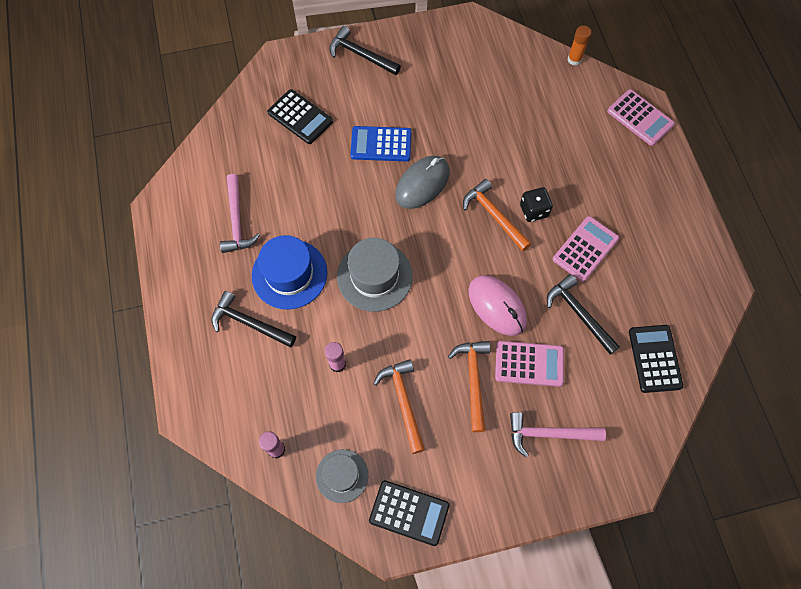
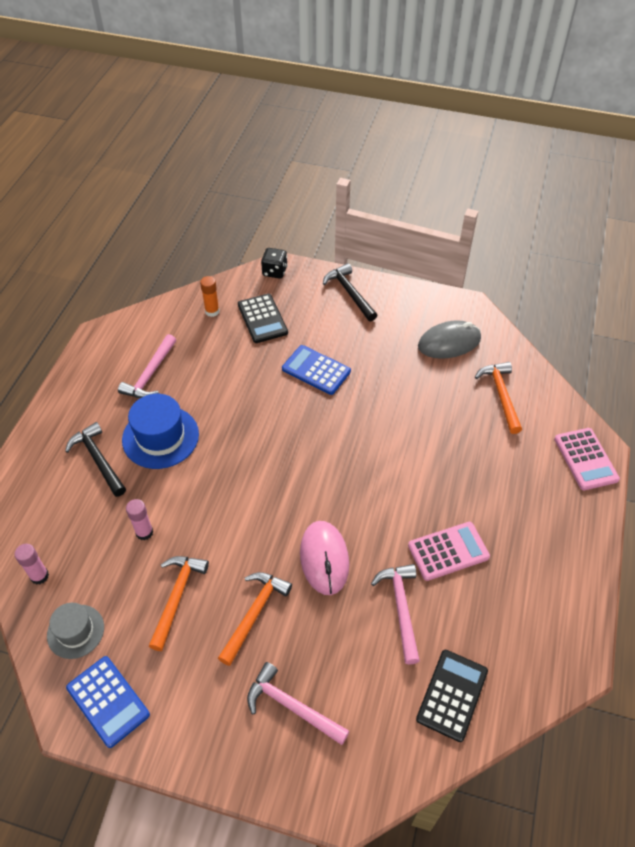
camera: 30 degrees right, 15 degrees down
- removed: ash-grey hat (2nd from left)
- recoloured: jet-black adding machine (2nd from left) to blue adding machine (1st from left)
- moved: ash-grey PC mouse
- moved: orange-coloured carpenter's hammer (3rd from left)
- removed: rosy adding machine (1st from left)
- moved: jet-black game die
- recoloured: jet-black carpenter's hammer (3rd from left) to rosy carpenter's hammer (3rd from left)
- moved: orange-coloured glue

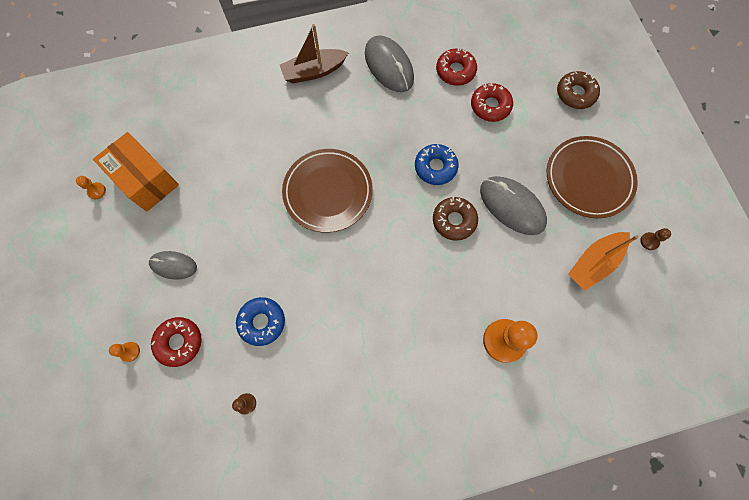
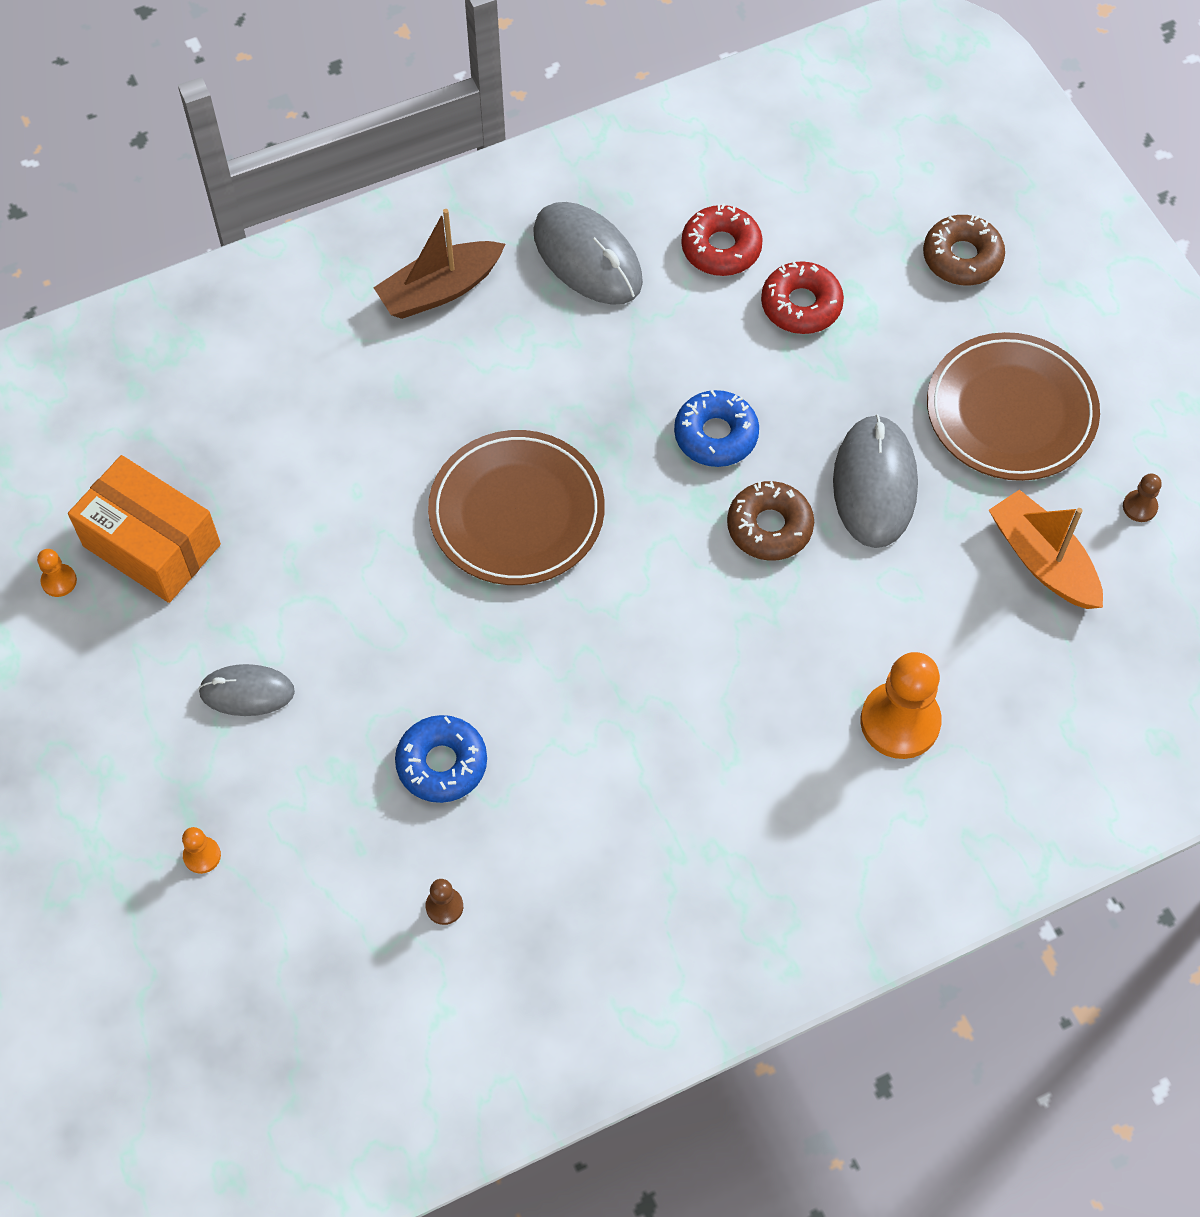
camera: 10 degrees left, 10 degrees down
- removed: red doughnut (1st from left)
- turned: ash-grey PC mouse (3rd from left) 60 degrees clockwise
- turned: orange-coloured sailboat 105 degrees clockwise

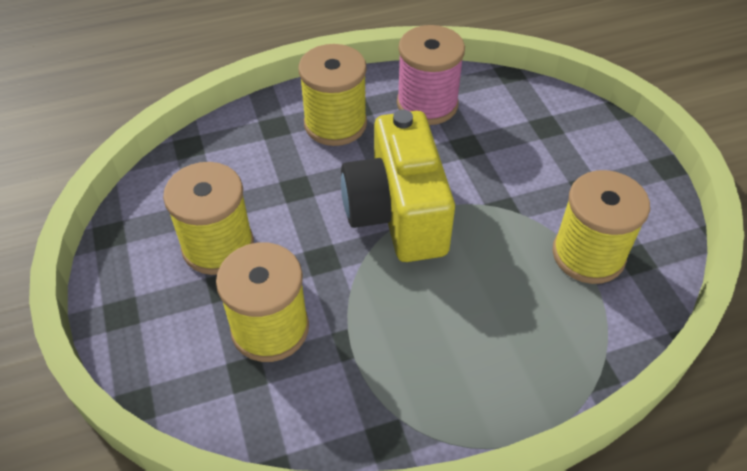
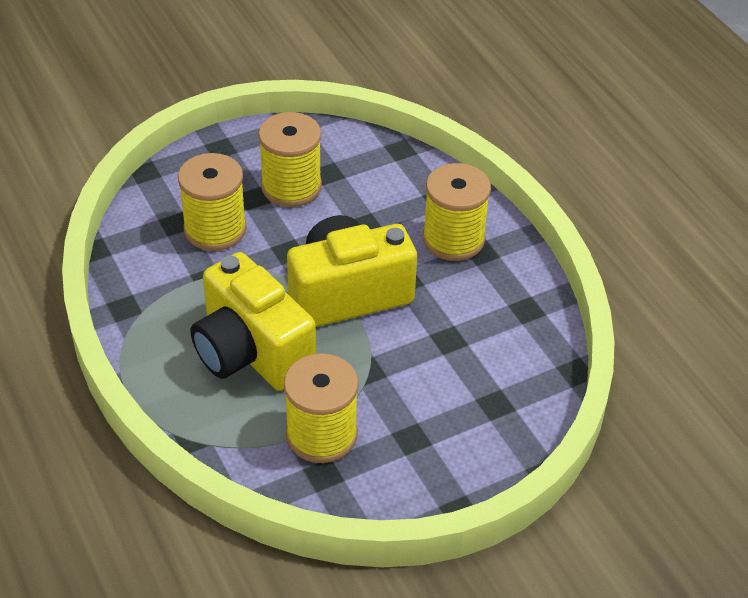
camera: 80 degrees right, 5 degrees down
- removed: rosy bobbin
- added: yellow camera (1st from left)

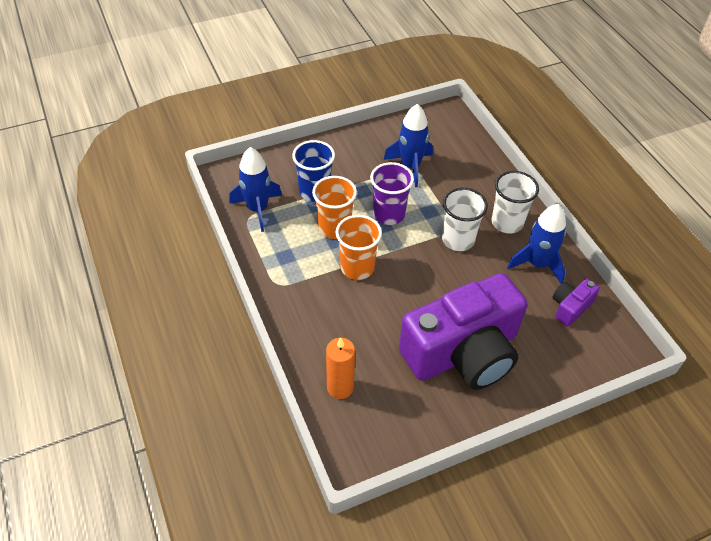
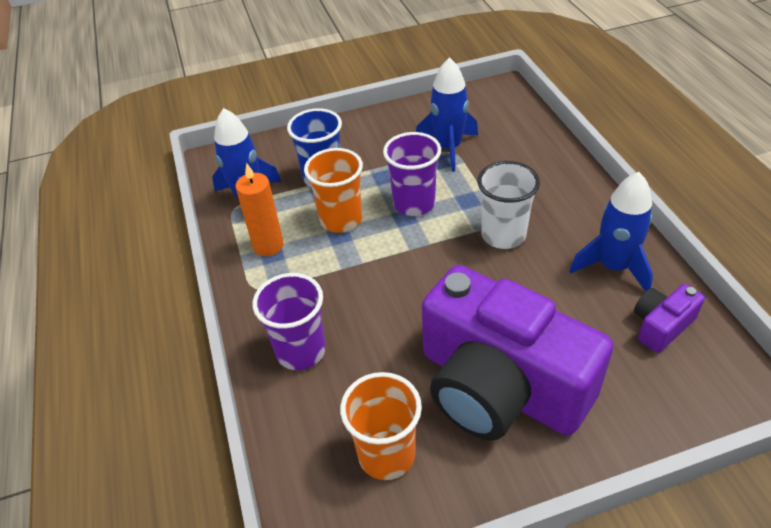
camera: 10 degrees right, 5 degrees down
- moved: orange-coloured pillar candle
- moved: orange-coloured tumbler (2nd from left)
- turned: violet camera (1st from left) 60 degrees clockwise
- removed: snow-white tumbler (2nd from left)
- added: violet tumbler (1st from left)

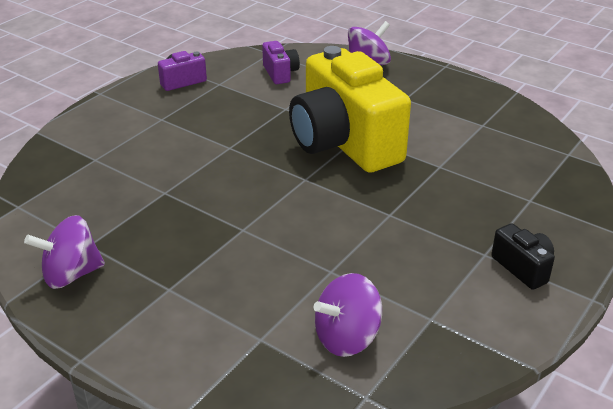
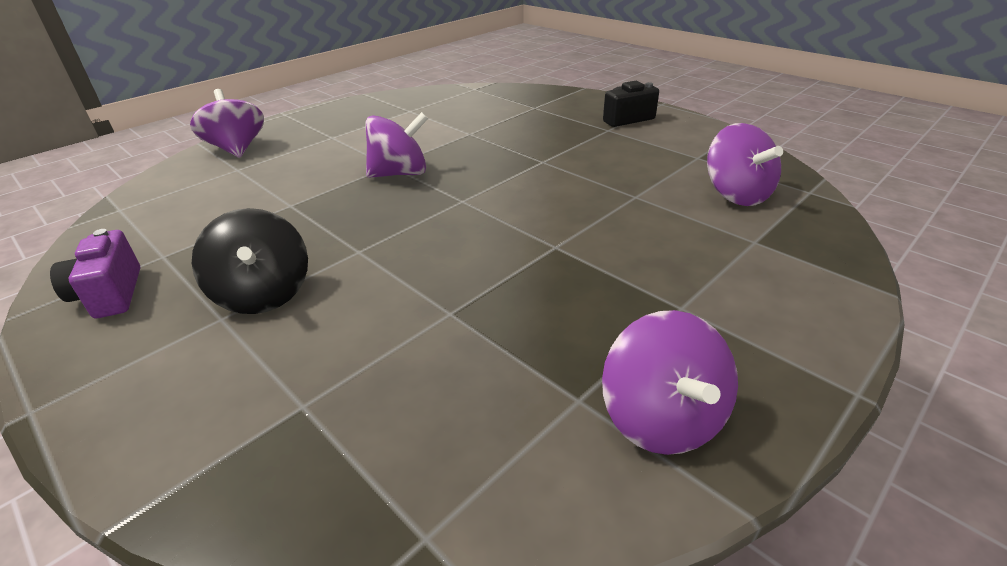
camera: 80 degrees left, 0 degrees up
- removed: violet camera (2nd from left)
- replaced: yellow camera to violet whirligig (2nd from left)
- added: jet-black whirligig

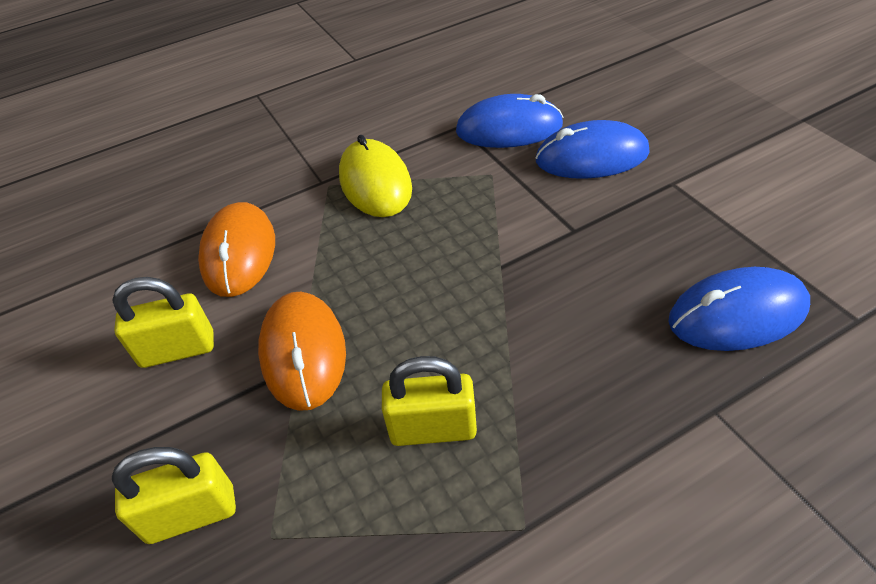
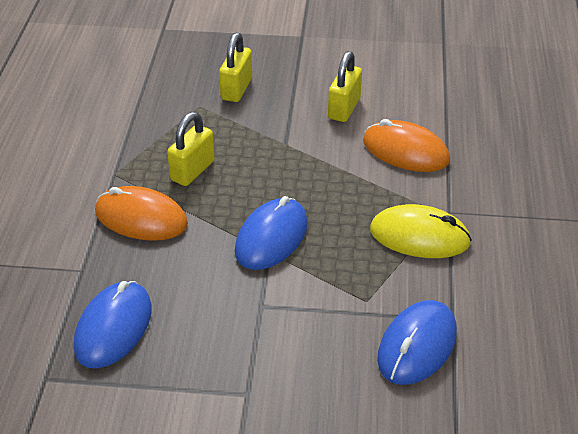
camera: 120 degrees right, 5 degrees down
- moved: orange-coloured PC mouse (2nd from left in the first image) to orange-coloured PC mouse (1st from left)
- moved: blue PC mouse (2nd from left)

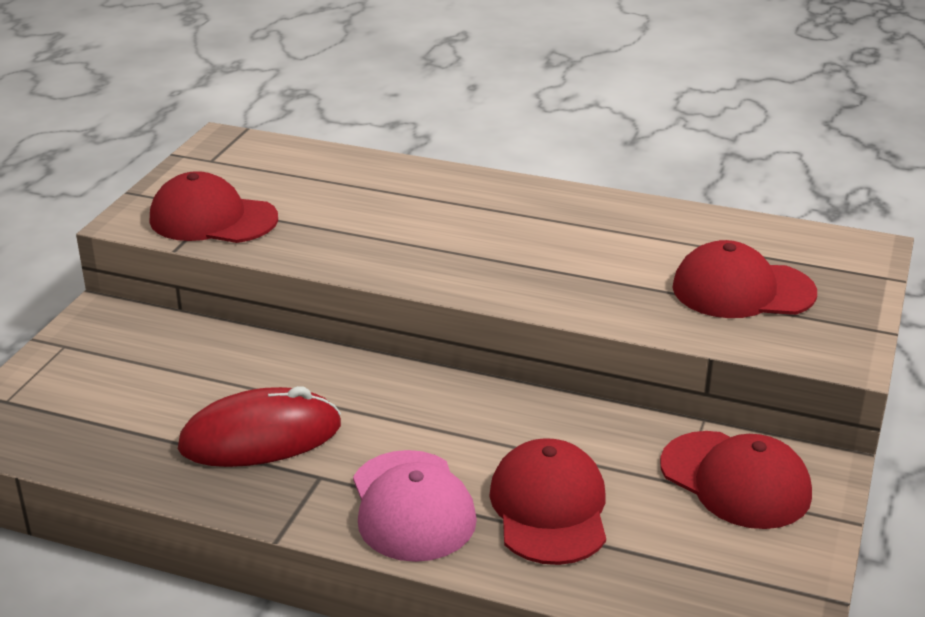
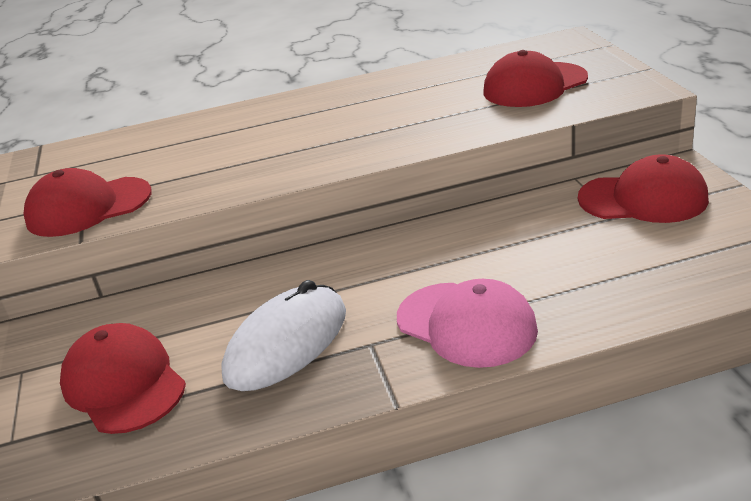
camera: 30 degrees left, 0 degrees up
- recoloured: red PC mouse to snow-white PC mouse
- moved: red baseball cap (2nd from left)

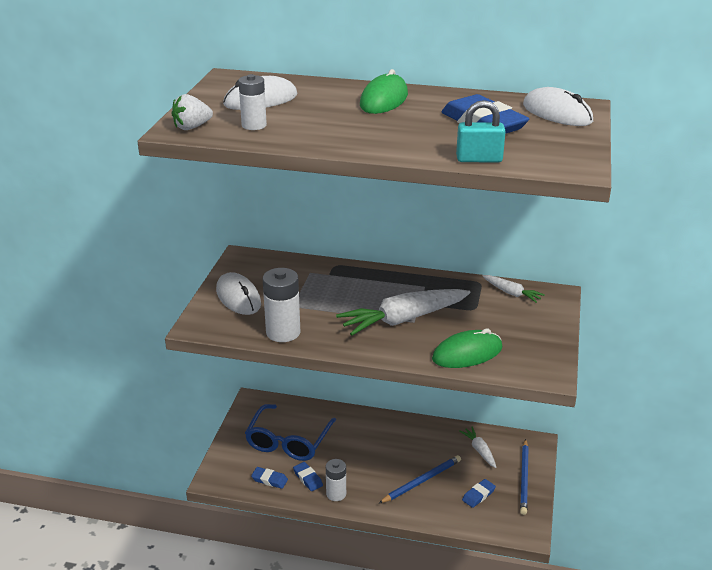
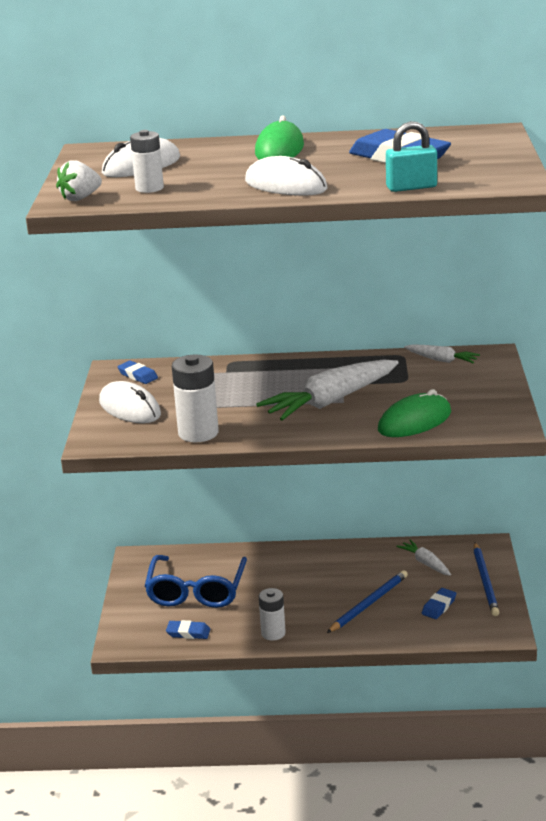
camera: 10 degrees left, 5 degrees down
- moved: blue gum eraser (2nd from left in the first image) to blue gum eraser (1st from left)
- moved: snow-white PC mouse (3rd from left)

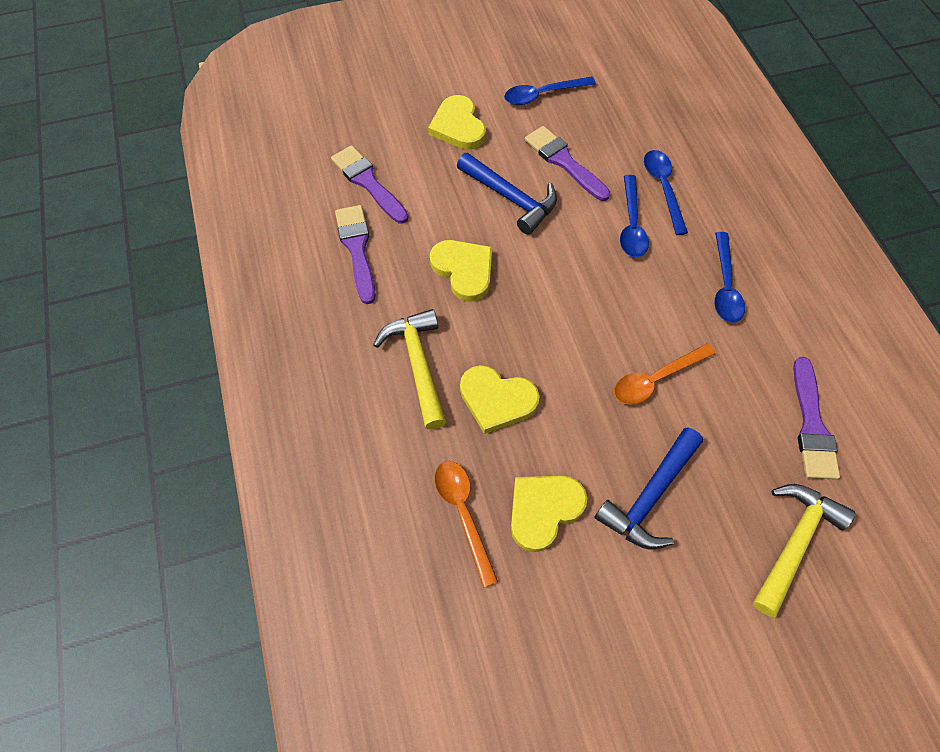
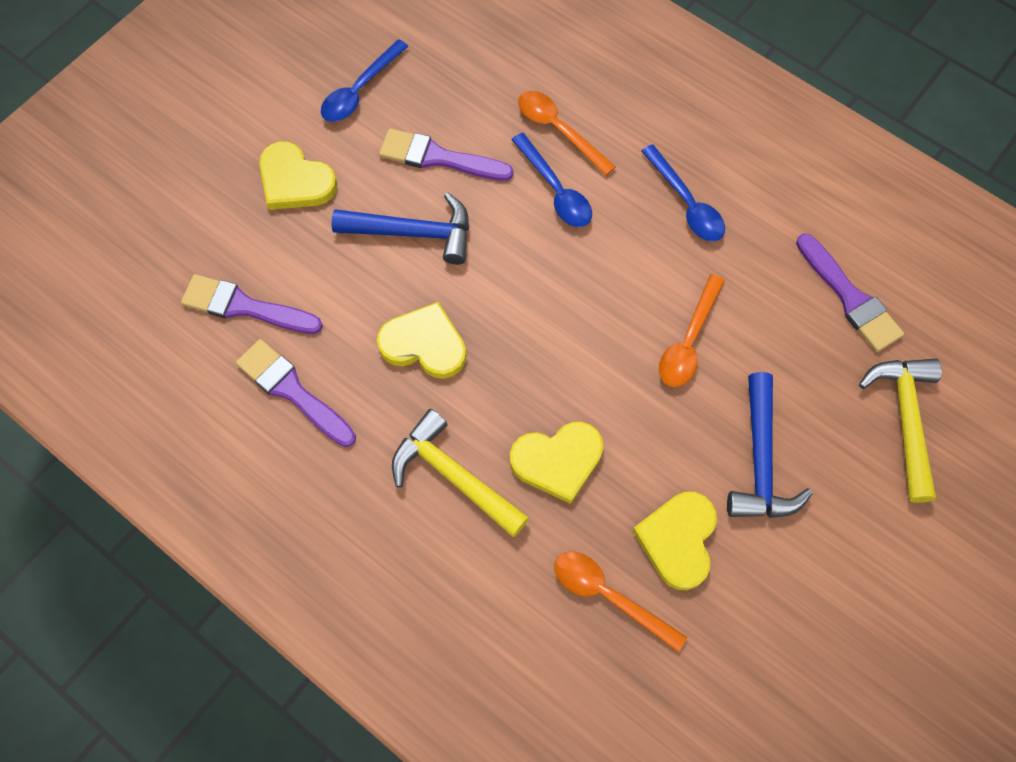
camera: 35 degrees left, 5 degrees up
- recoloured: blue tablespoon (3rd from left) to orange-coloured tablespoon (1st from left)

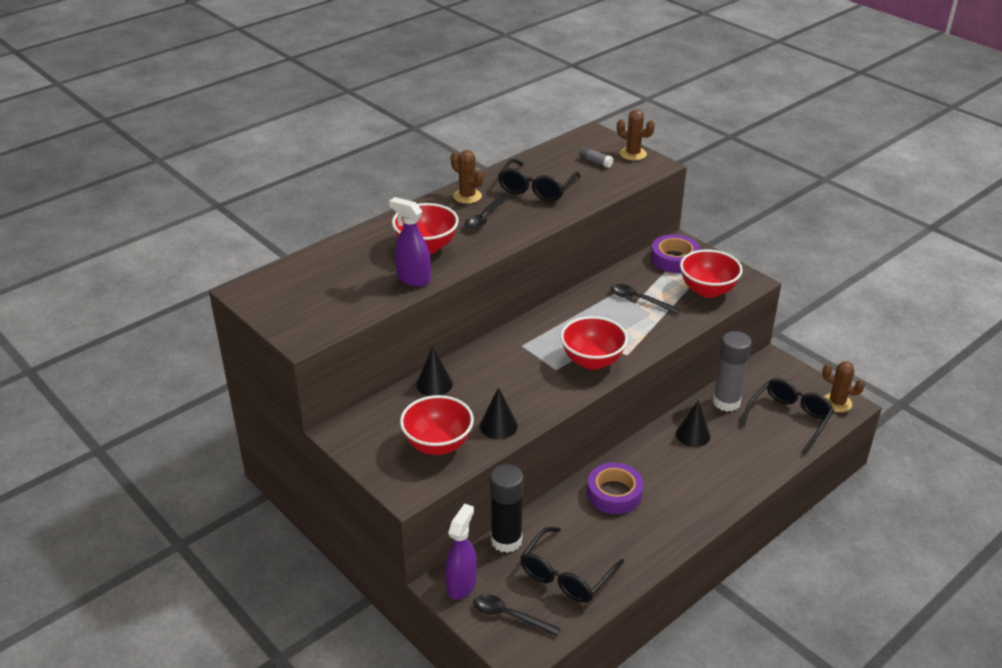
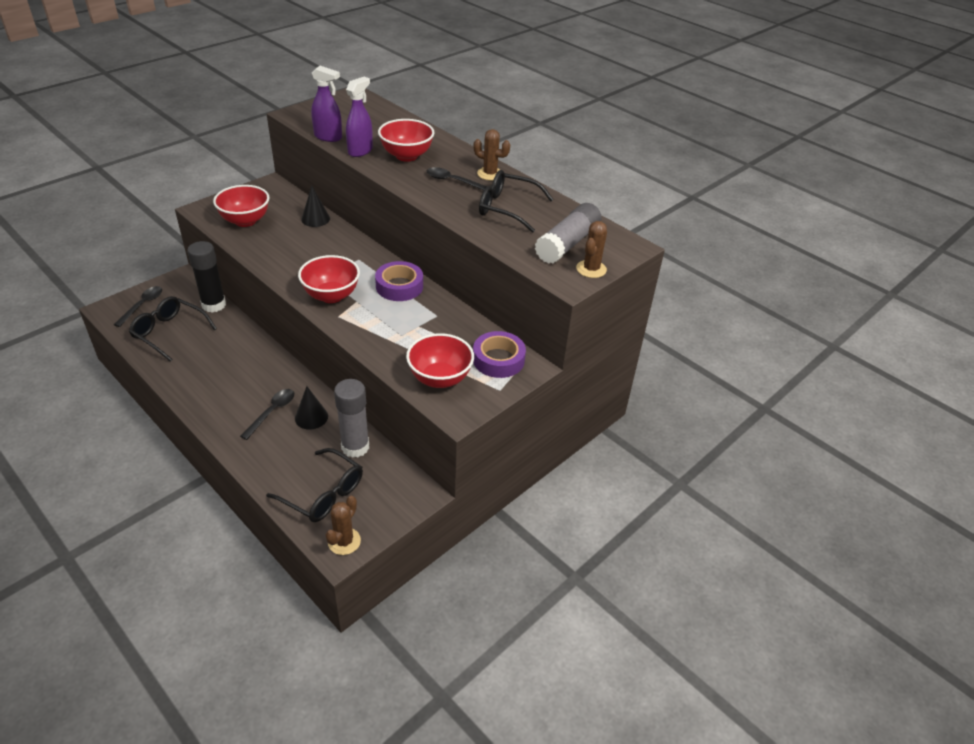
camera: 85 degrees right, 5 degrees up
- moved: violet sprayer (2nd from left in the first image) to violet sprayer (1st from left)
- turned: brown prickly plant (1st from left in the first image) 75 degrees clockwise
- removed: jet-black cone (2nd from left)
- resized: ash-grey glue (1st from left in the first image) x2.25
- moved: violet sticky tape (1st from left)
- moved: jet-black tablespoon (3rd from left in the first image) to jet-black tablespoon (2nd from left)

